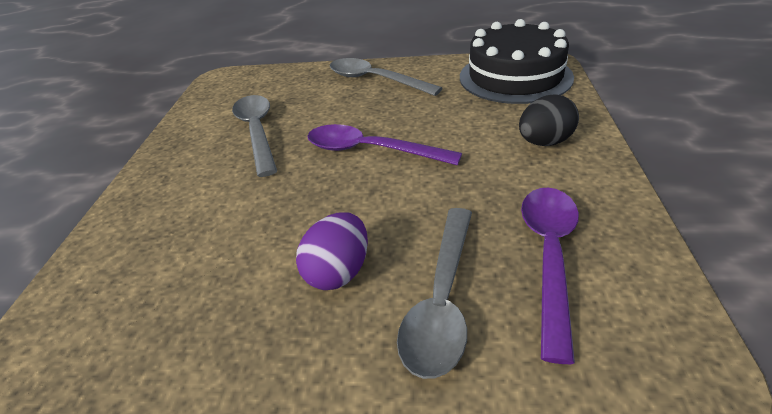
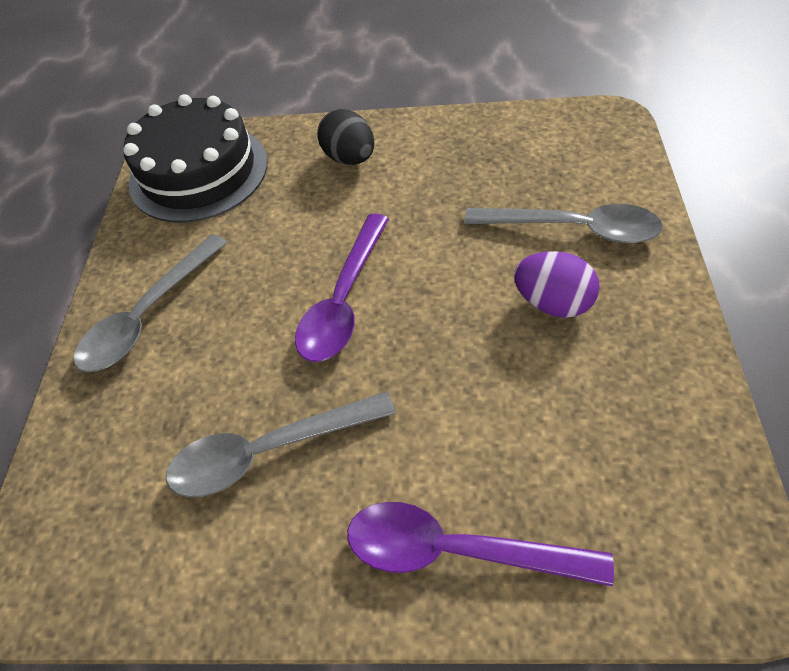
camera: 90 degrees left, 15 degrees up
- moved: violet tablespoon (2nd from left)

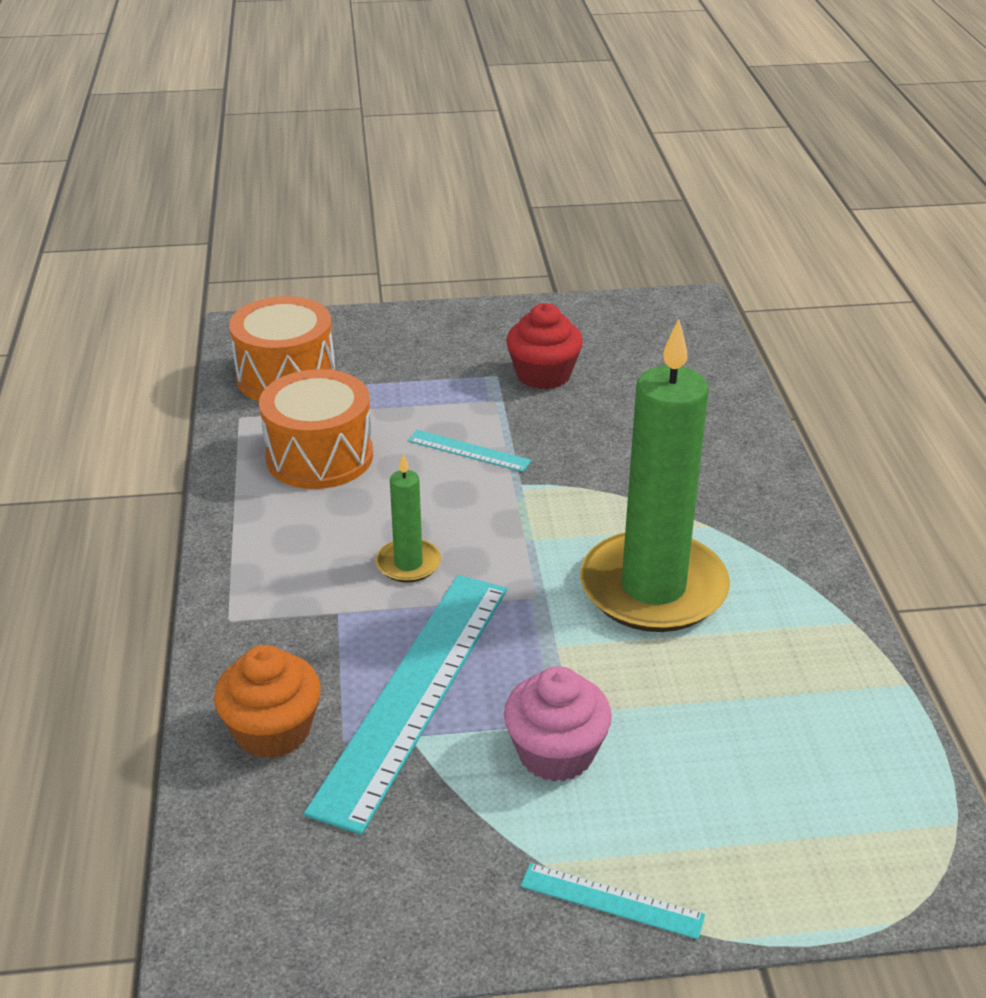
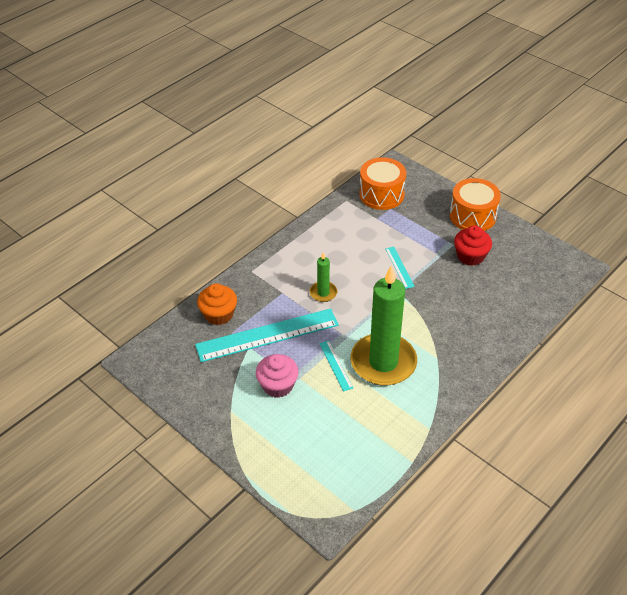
camera: 50 degrees right, 10 degrees up
- moved: orange-coloured snare drum (2nd from left)
- moved: teal straightedge (3rd from left in the first image) to teal straightedge (2nd from left)

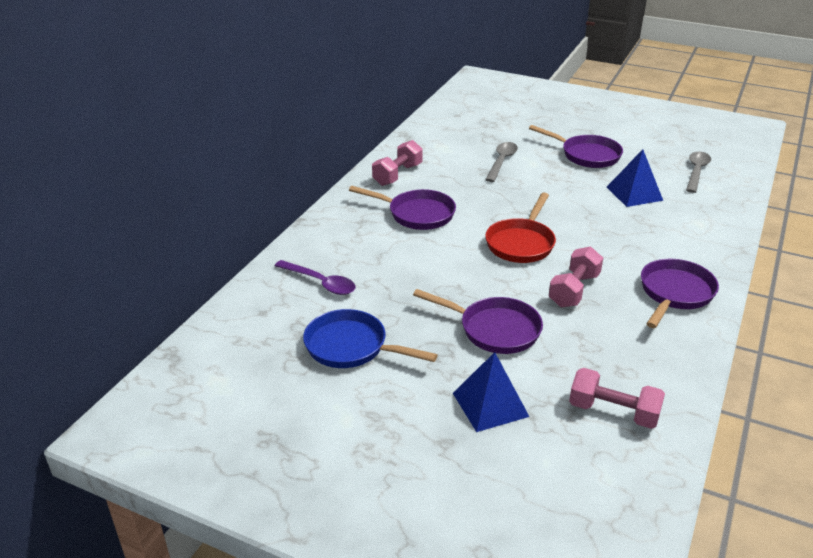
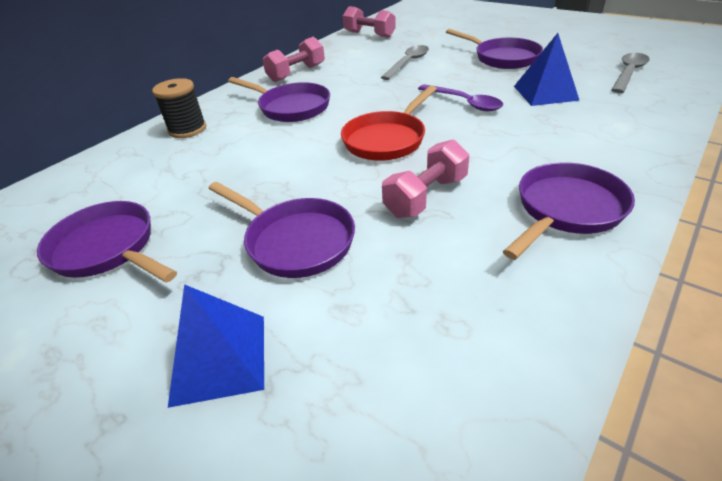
camera: 15 degrees right, 5 degrees up
- moved: violet tablespoon
- recoloured: blue pan to violet pan (1st from left)
- moved: rosy hand weight (3rd from left in the first image) to rosy hand weight (2nd from left)
- added: jet-black bobbin

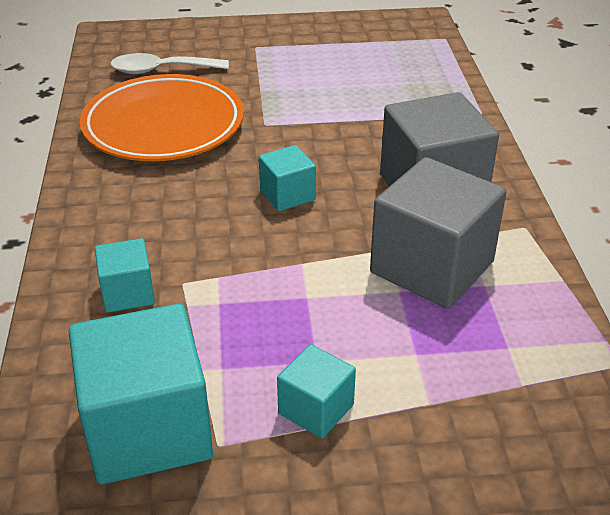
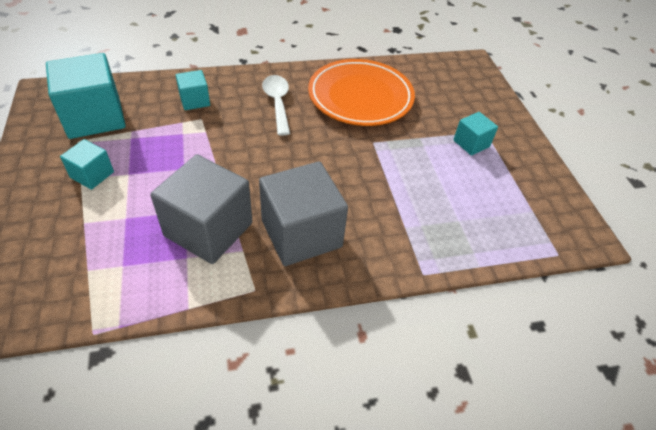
camera: 80 degrees right, 10 degrees up
- moved: snow-white tablespoon
- moved: teal solid cube (3rd from left in the first image) to teal solid cube (4th from left)

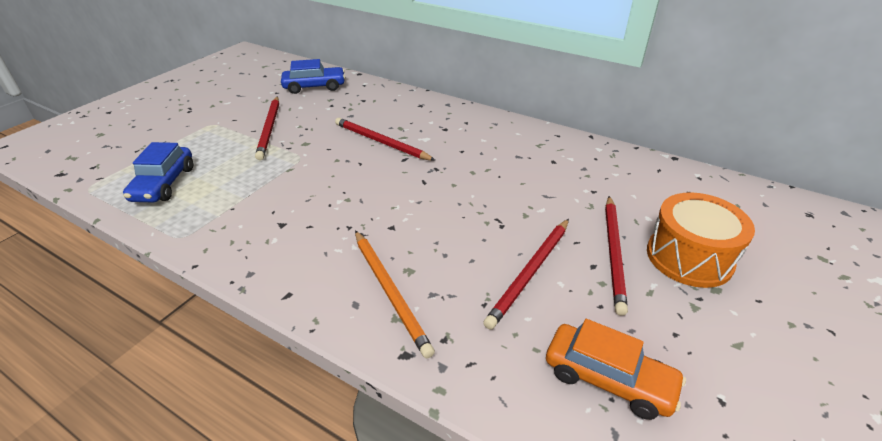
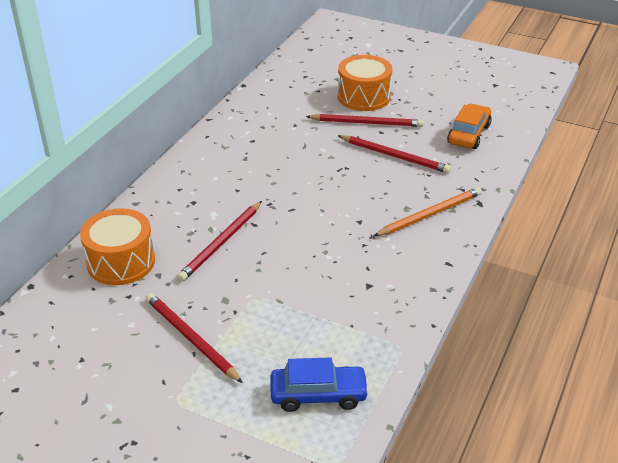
camera: 95 degrees left, 0 degrees up
- turned: red pencil (1st from left) 120 degrees counterclockwise
- removed: blue car (2nd from left)
- added: orange-coloured snare drum (1st from left)

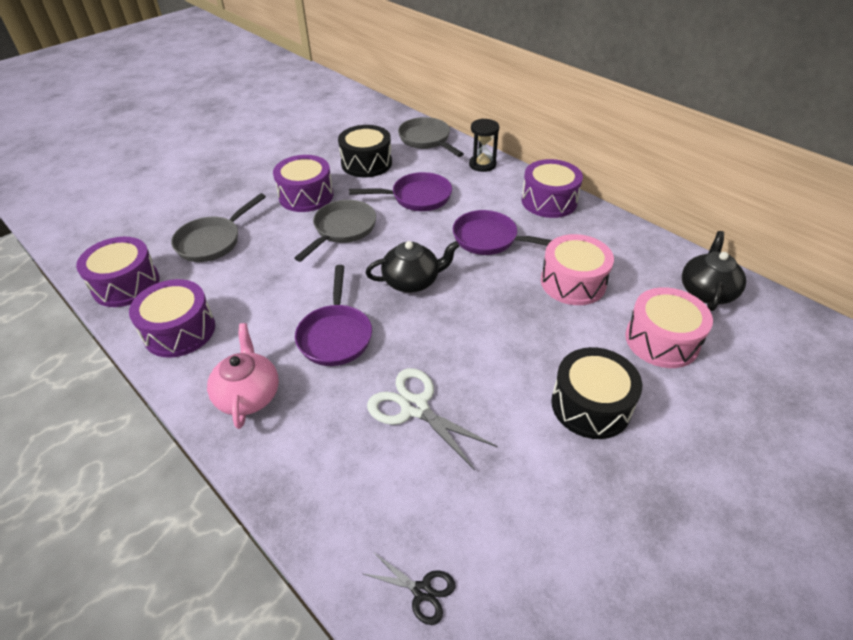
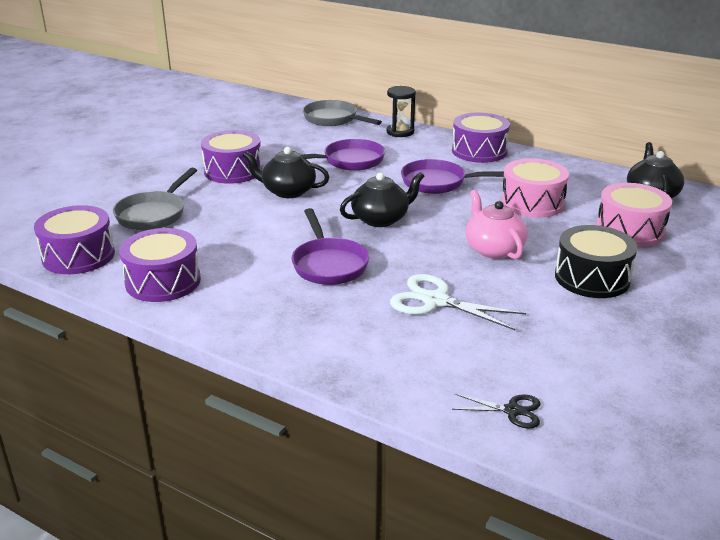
camera: 15 degrees left, 15 degrees down
- moved: rosy tea pot
- replaced: ash-grey pan (2nd from left) to jet-black tea pot (1st from left)
- removed: jet-black snare drum (1st from left)

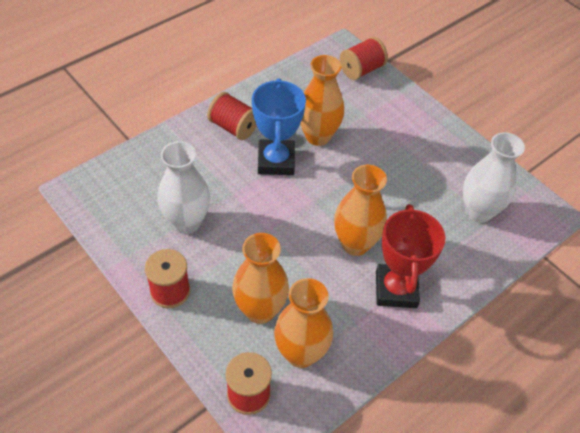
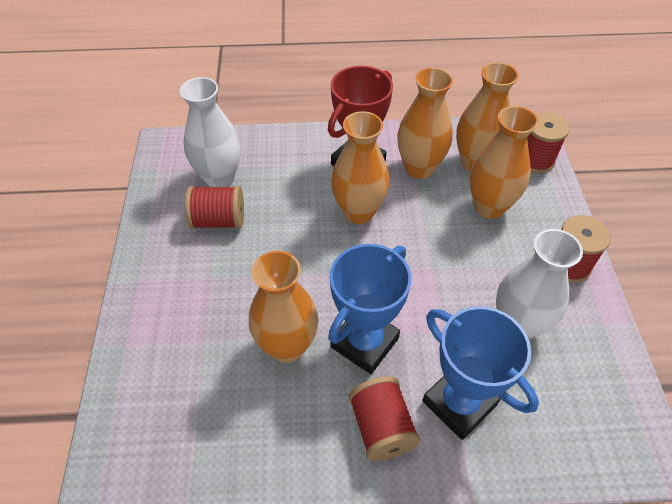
camera: 140 degrees left, 0 degrees up
- moved: red bobbin (4th from left in the first image) to red bobbin (1st from left)
- added: orange-coloured tall vase (3rd from left)
- added: blue award cup (2nd from left)

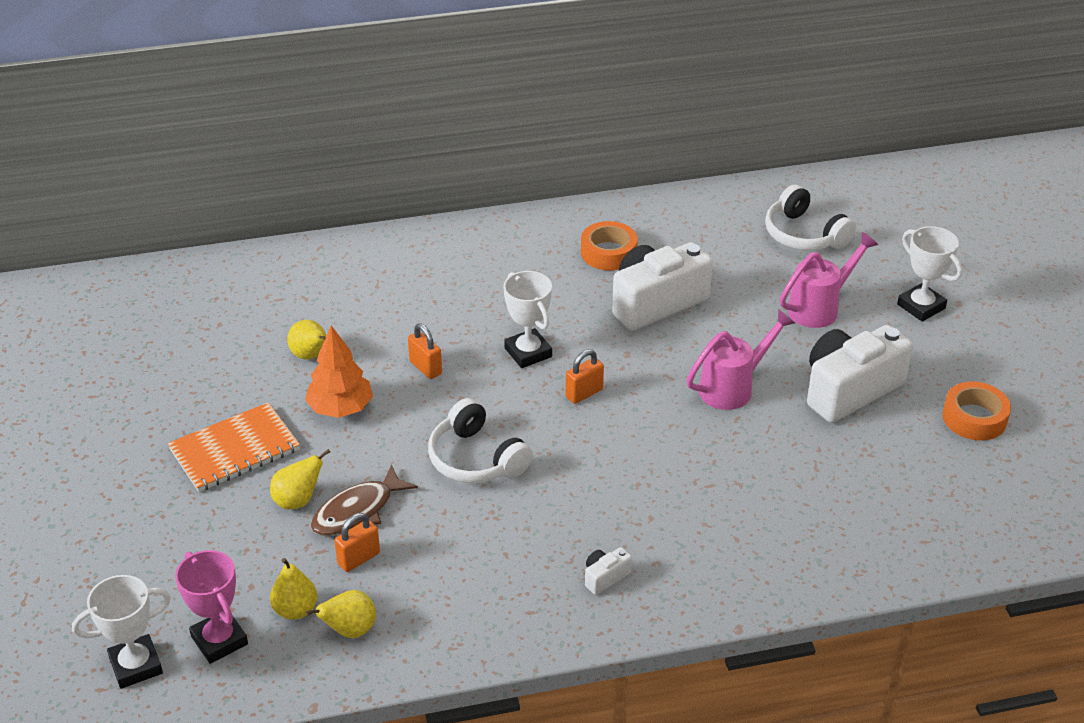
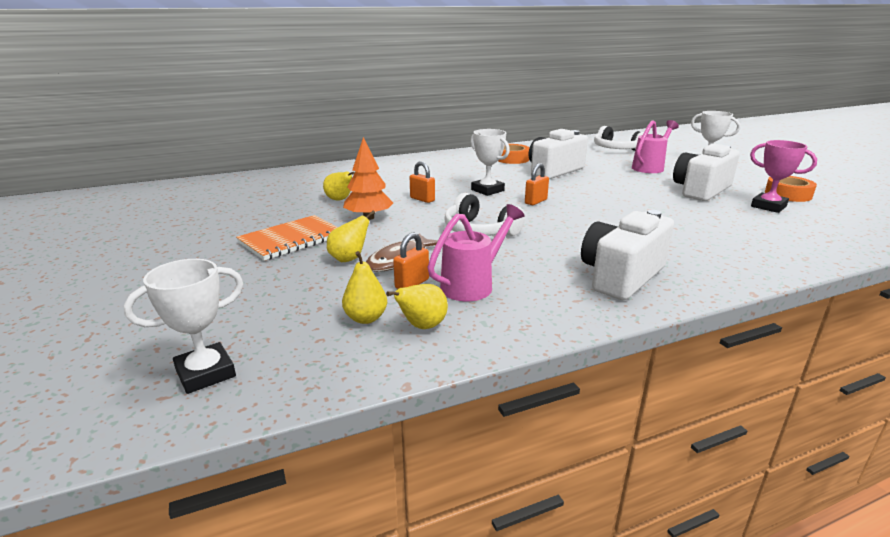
camera: 10 degrees left, 15 degrees down
- moved: rosy award cup
- resized: snow-white camera (1st from left in the first image) x2.44
- moved: rosy watering can (1st from left)

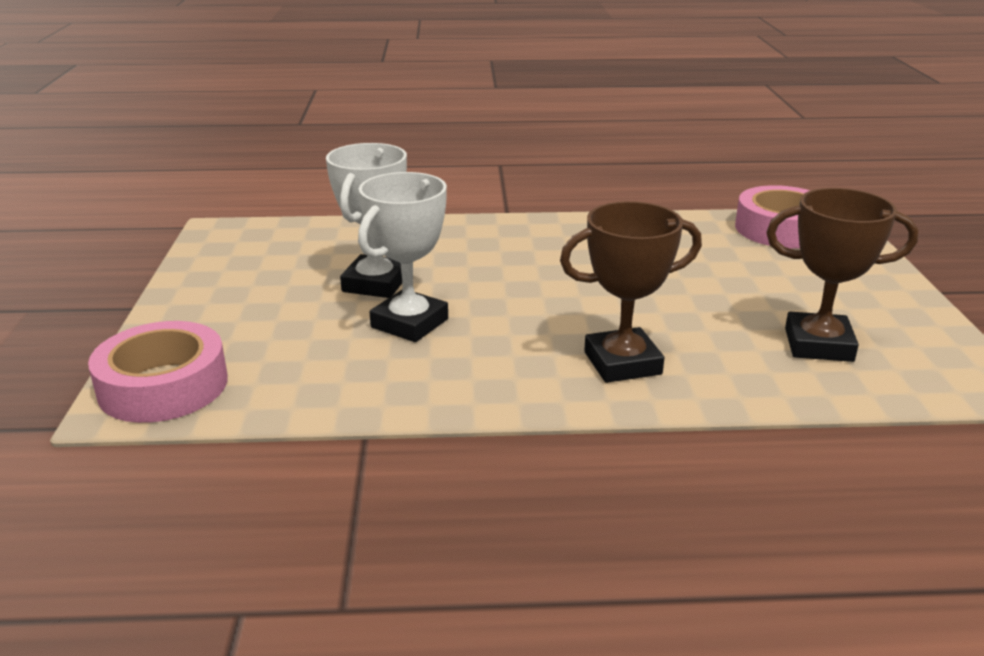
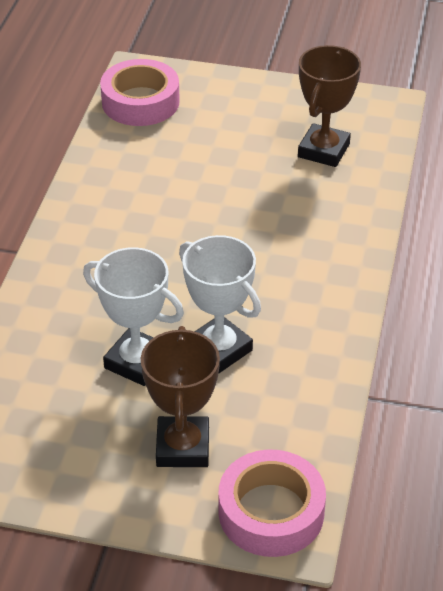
camera: 75 degrees left, 15 degrees up
- moved: brown award cup (1st from left)

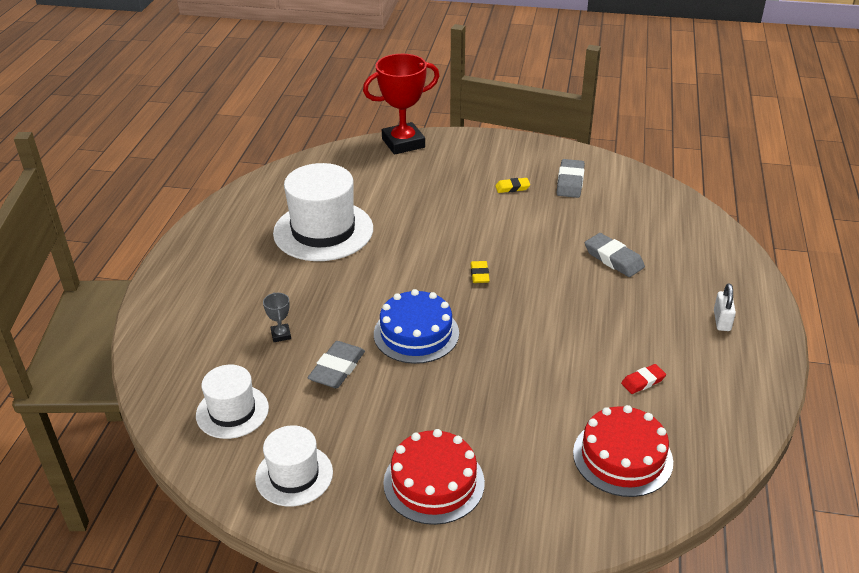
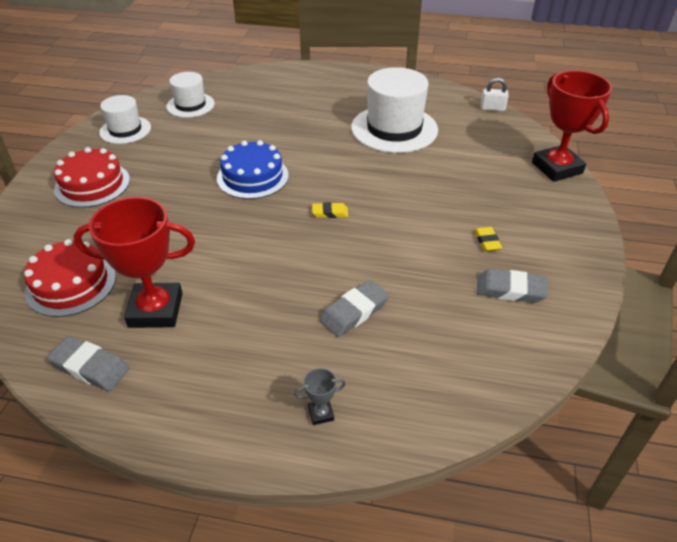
camera: 90 degrees right, 5 degrees up
- moved: ash-grey award cup
- moved: ash-grey gum eraser (1st from left)
- replaced: red gum eraser to red award cup (1st from left)
- moved: snow-white padlock

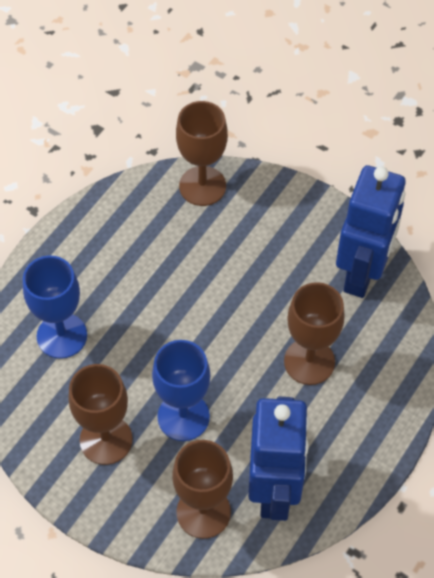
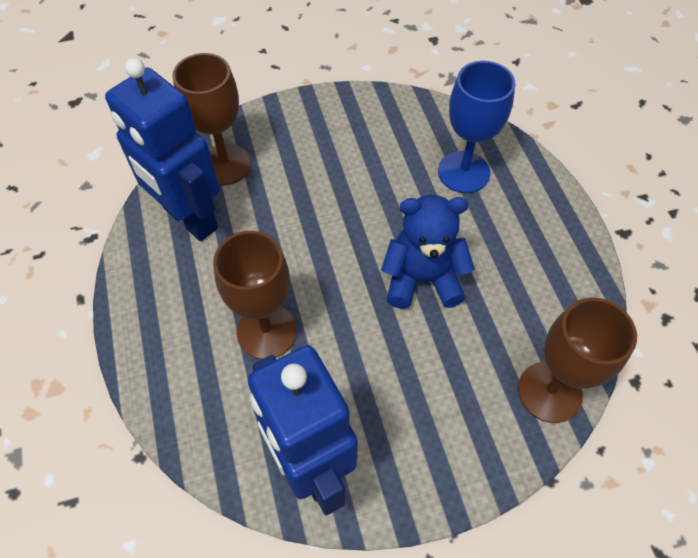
camera: 130 degrees right, 0 degrees up
- removed: brown wine glass (1st from left)
- removed: blue wine glass (2nd from left)
- added: blue teddy

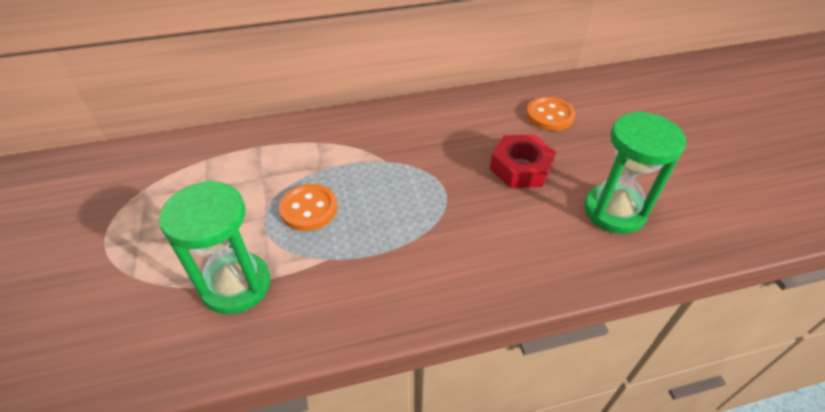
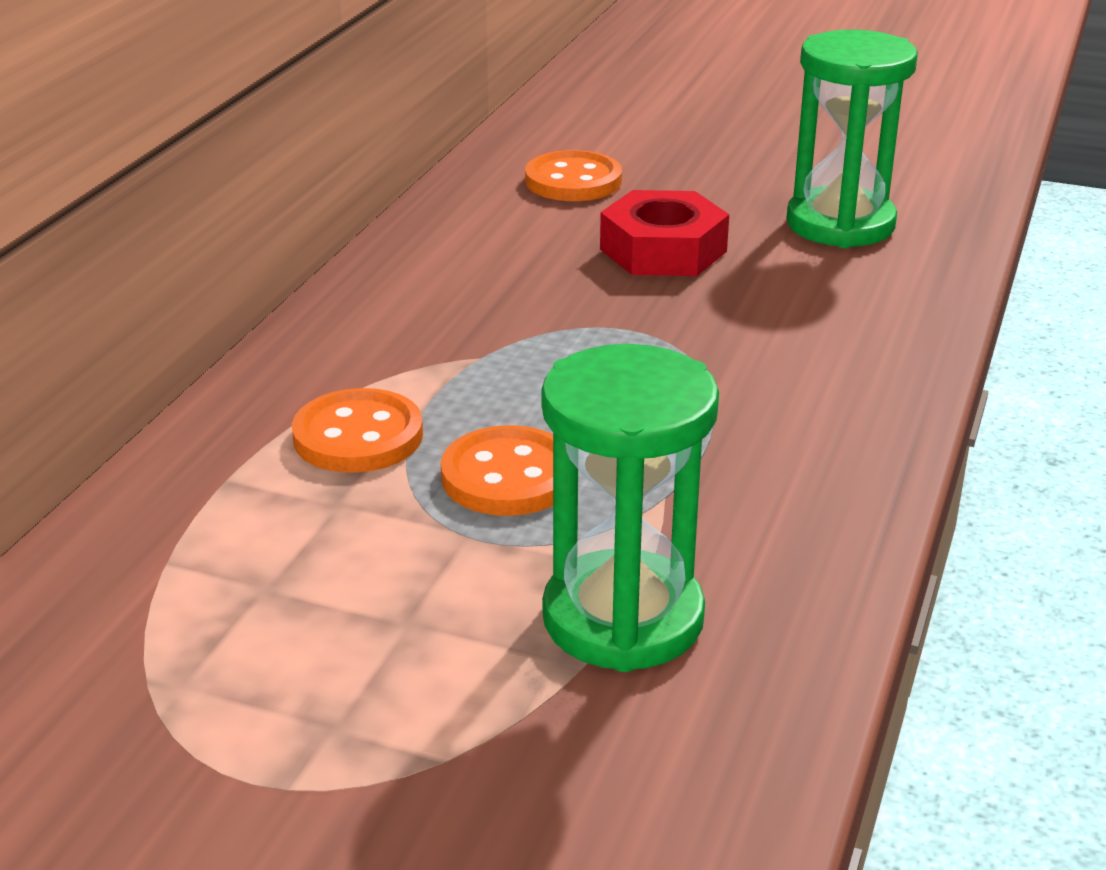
camera: 55 degrees left, 15 degrees down
- added: orange-coloured button (1st from left)

